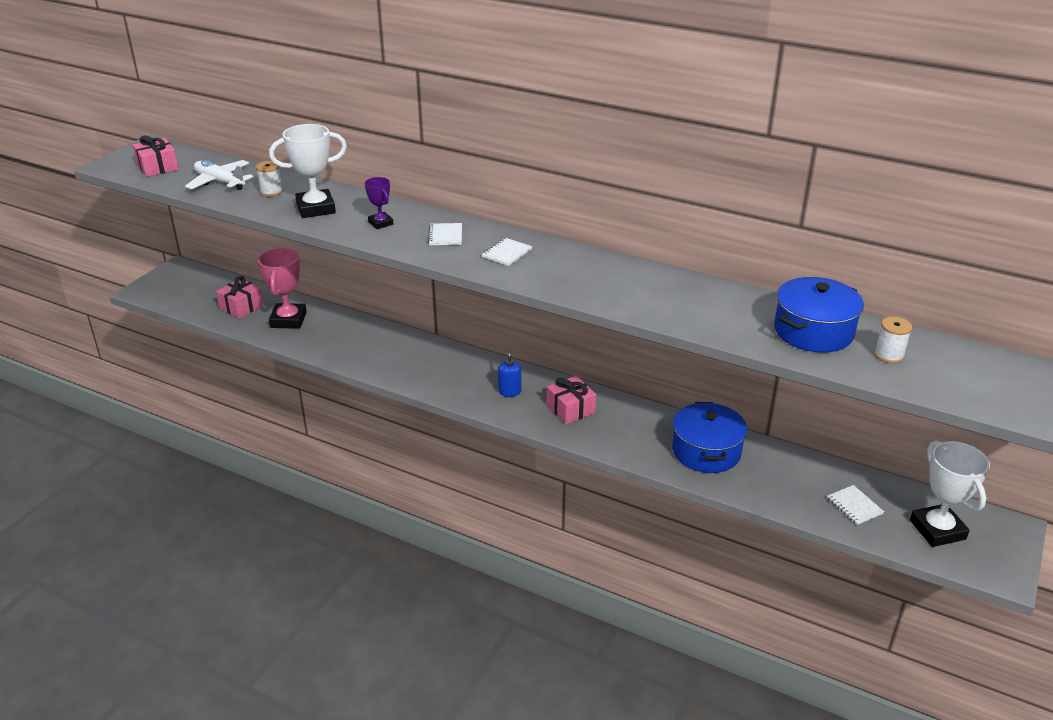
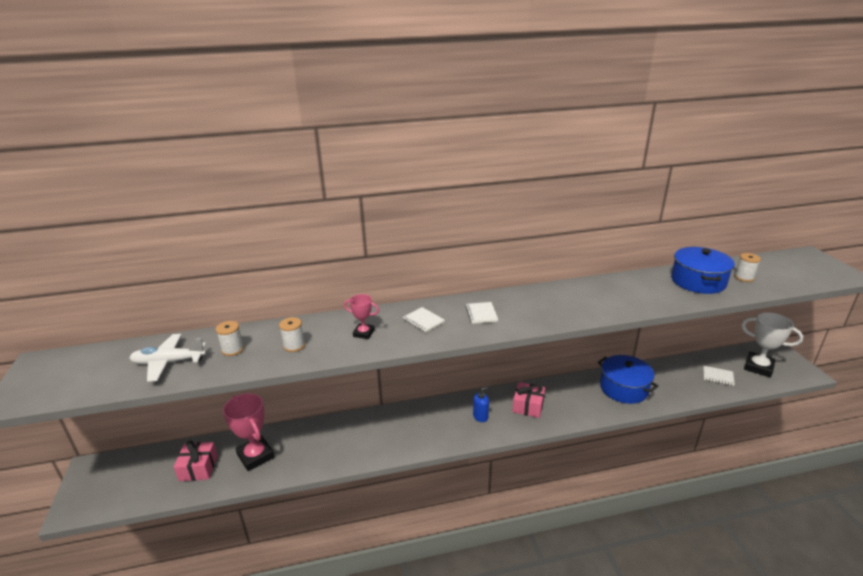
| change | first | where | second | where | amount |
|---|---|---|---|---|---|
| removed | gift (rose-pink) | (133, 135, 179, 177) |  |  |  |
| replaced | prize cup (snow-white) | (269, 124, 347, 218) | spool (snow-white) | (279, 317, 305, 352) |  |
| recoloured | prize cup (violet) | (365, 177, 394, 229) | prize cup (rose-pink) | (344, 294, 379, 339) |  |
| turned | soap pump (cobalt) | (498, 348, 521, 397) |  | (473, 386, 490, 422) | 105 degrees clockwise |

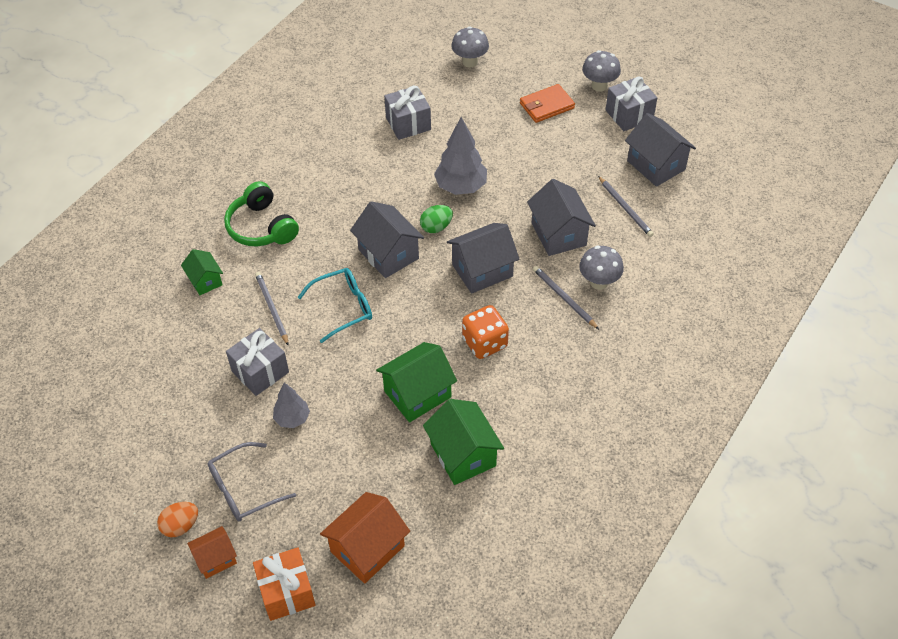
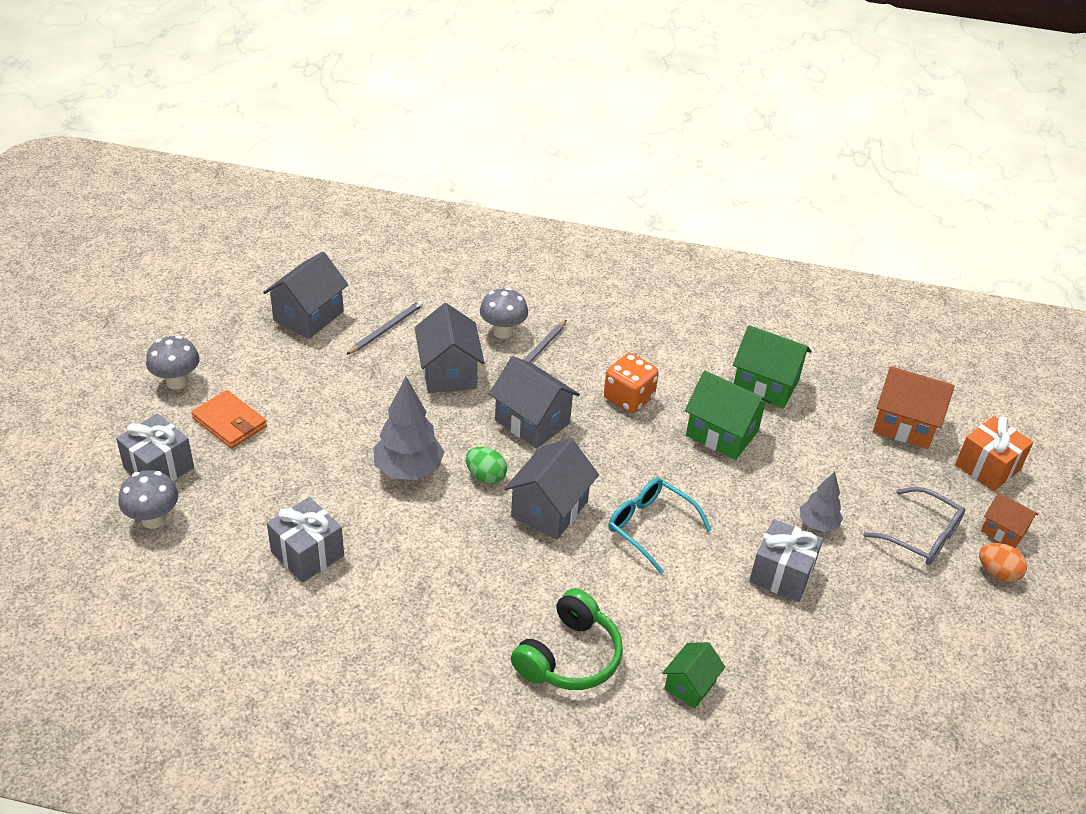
| change | first | where | second | where | amount |
|---|---|---|---|---|---|
| removed | wooden pencil (grey) | (255, 272, 289, 346) |  |  |  |
| turned | cottage (emerald) | (423, 399, 504, 485) |  | (733, 325, 811, 408) | 75 degrees clockwise |
| turned | cottage (grey) | (527, 179, 596, 256) |  | (415, 303, 485, 393) | 60 degrees counterclockwise |
| moved | gift (grey) | (606, 76, 657, 131) |  | (116, 413, 194, 482) |  |

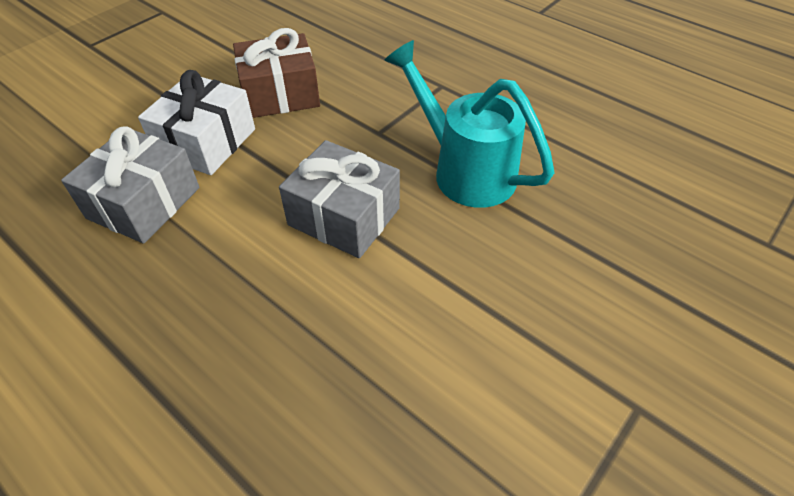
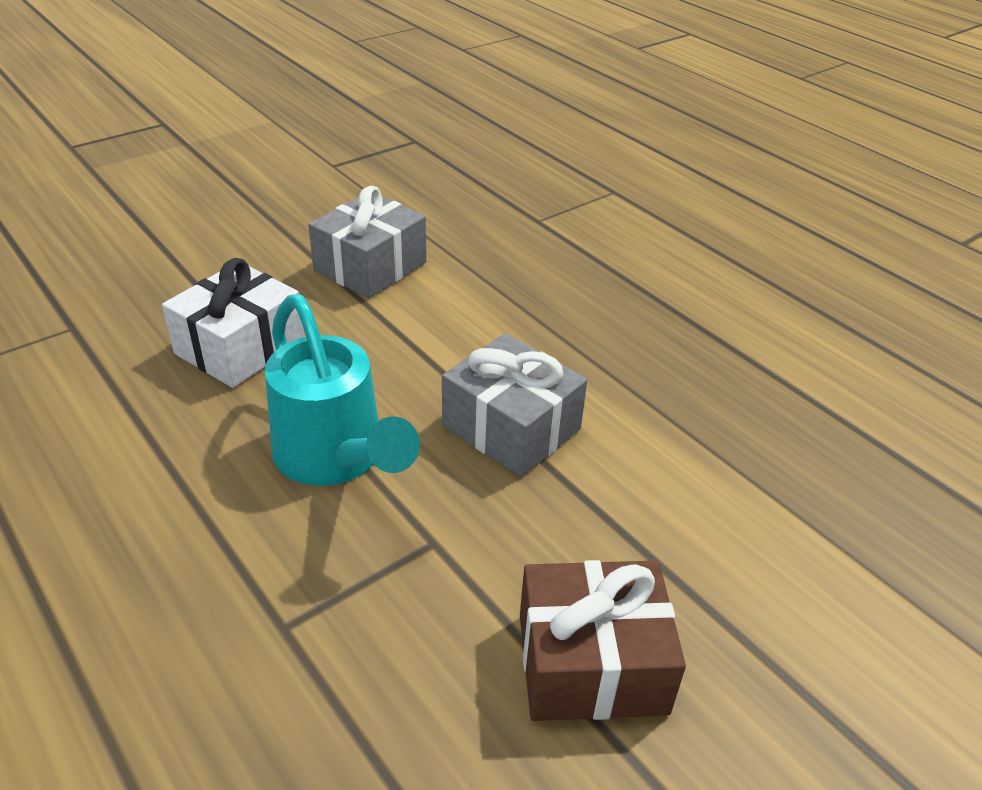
| change | first | where | second | where | amount |
|---|---|---|---|---|---|
| moved | gift (grey) | (61, 126, 199, 243) |  | (308, 186, 426, 298) |  |
| moved | gift (snow-white) | (138, 70, 255, 175) |  | (162, 258, 304, 388) |  |

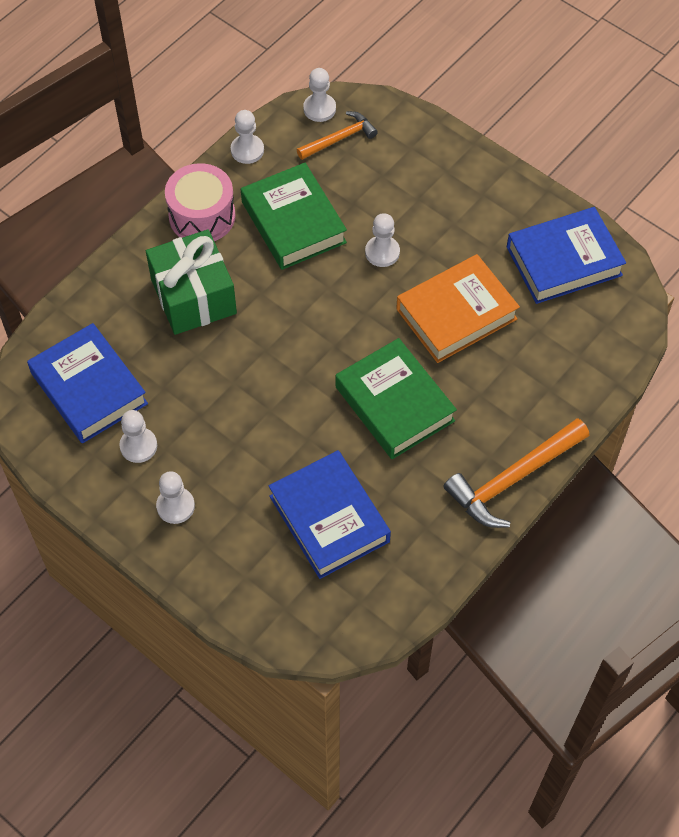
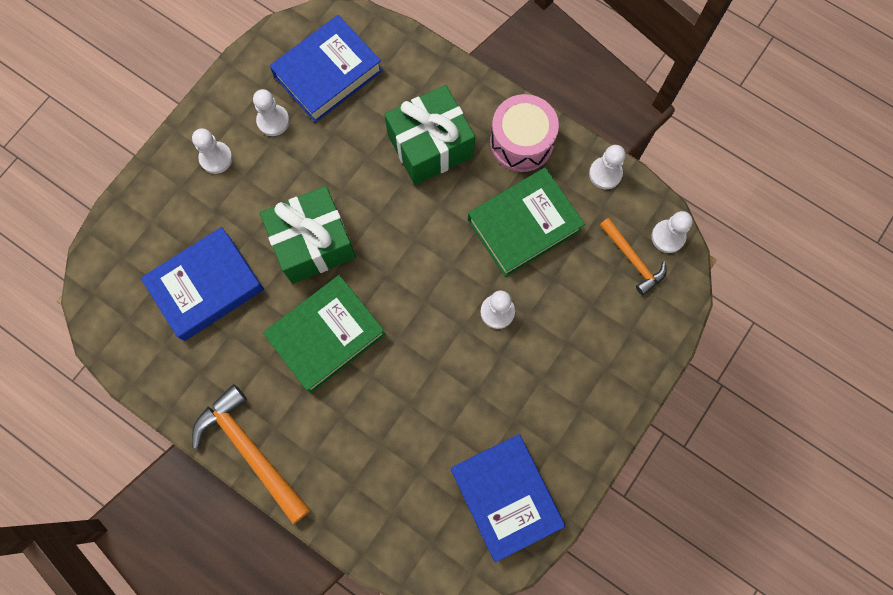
| change | first | where | second | where | amount |
|---|---|---|---|---|---|
| removed | hardback (bright orange) | (396, 254, 520, 363) |  |  |  |
| added |  |  | gift (emerald) | (260, 186, 356, 284) |  |

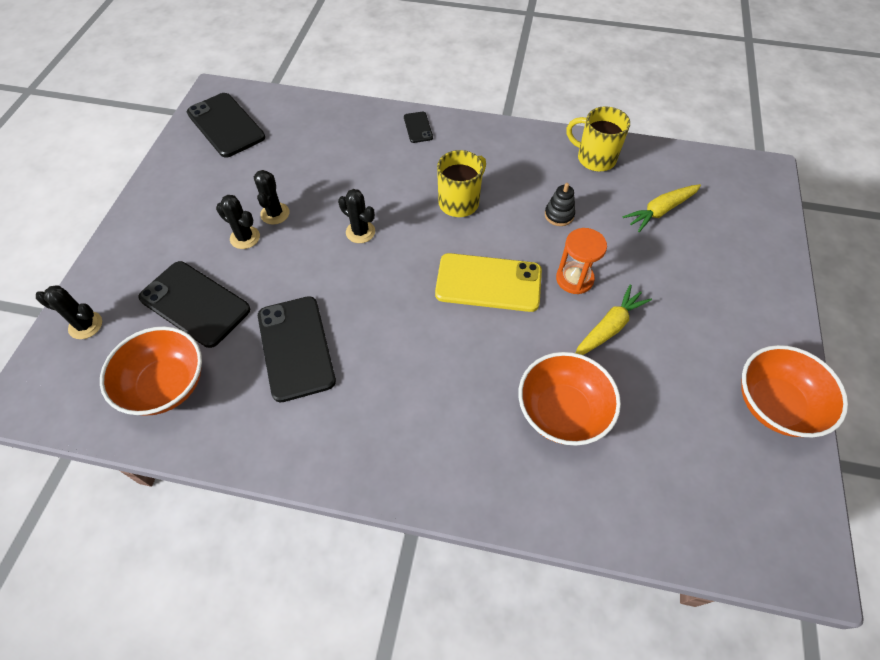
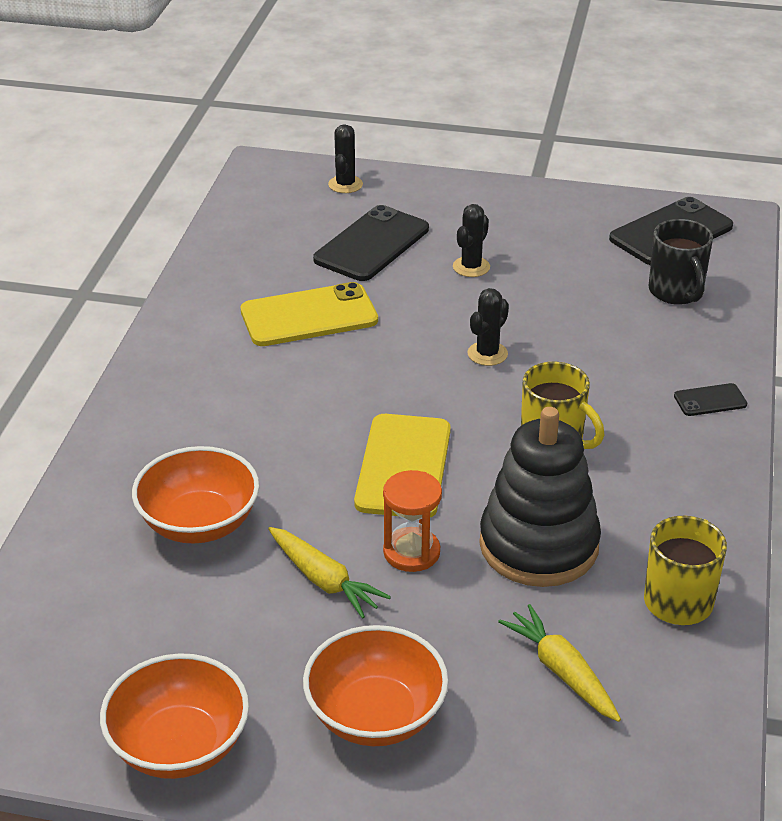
| change | first | where | second | where | amount |
|---|---|---|---|---|---|
| moved | serving bowl (bright orange) | (100, 326, 202, 416) |  | (303, 625, 448, 746) |  |
| removed | prickly plant (jet-black) | (254, 170, 290, 225) |  |  |  |
| recoloured | mobile phone (jet-black) | (258, 296, 336, 402) | mobile phone (yellow) | (241, 282, 378, 346) |  |
| resized | stacking rings (jet-black) | (545, 183, 575, 226) |  | (479, 407, 601, 587) | x2.49 |
| added |  |  | mug (jet-black) | (649, 219, 713, 305) |  |

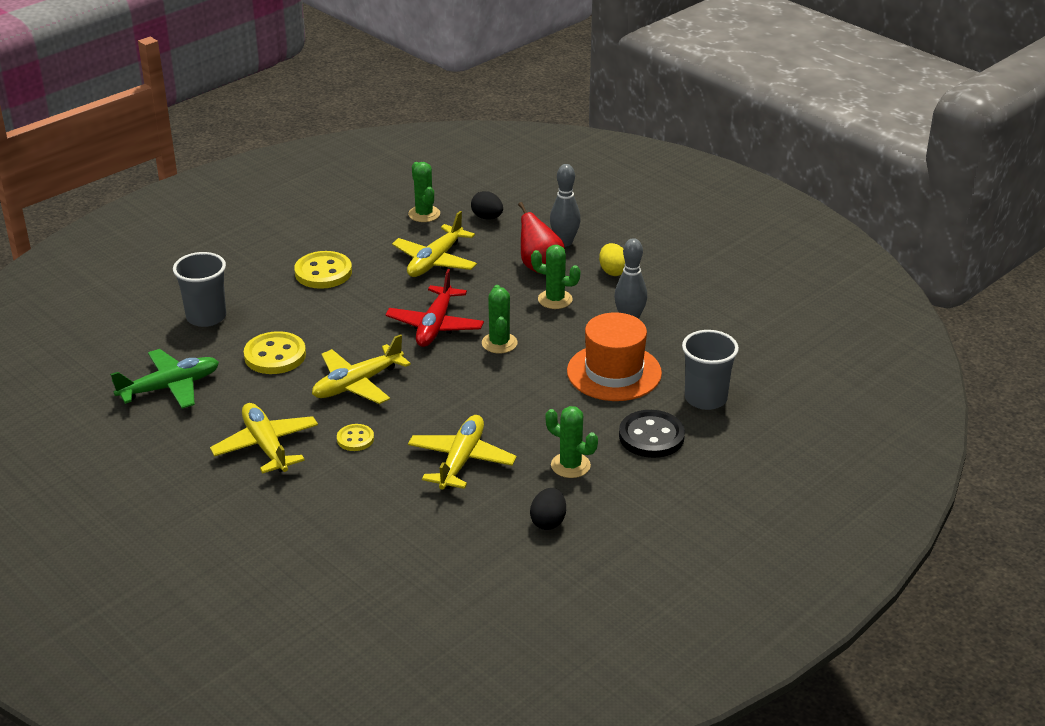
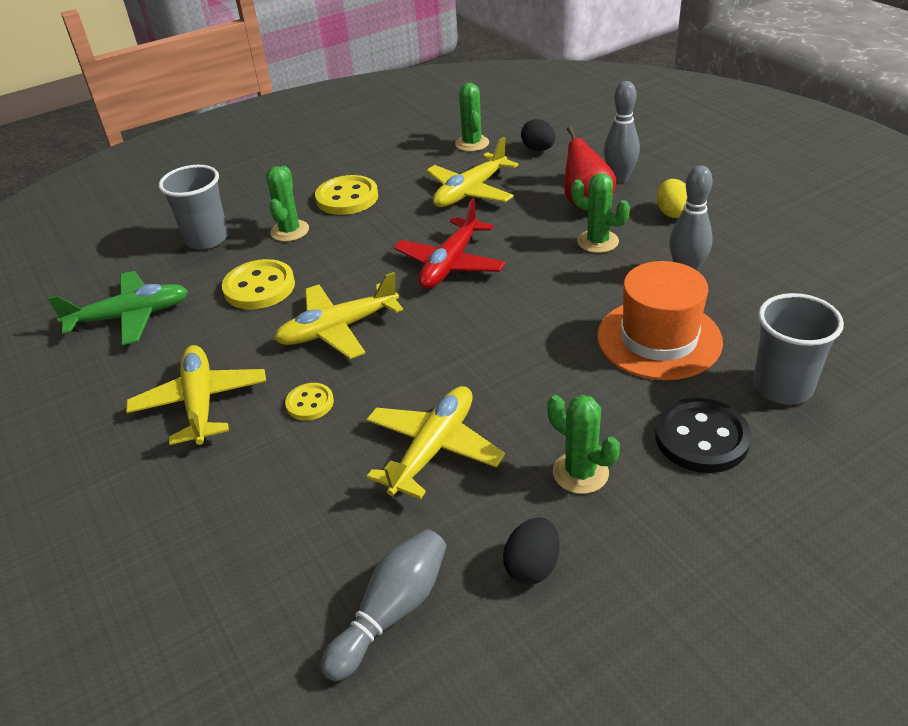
| change | first | where | second | where | amount |
|---|---|---|---|---|---|
| moved | prickly plant (emerald) | (482, 285, 518, 353) |  | (266, 166, 309, 242) |  |
| added |  |  | bowling pin (grey) | (321, 529, 447, 681) |  |

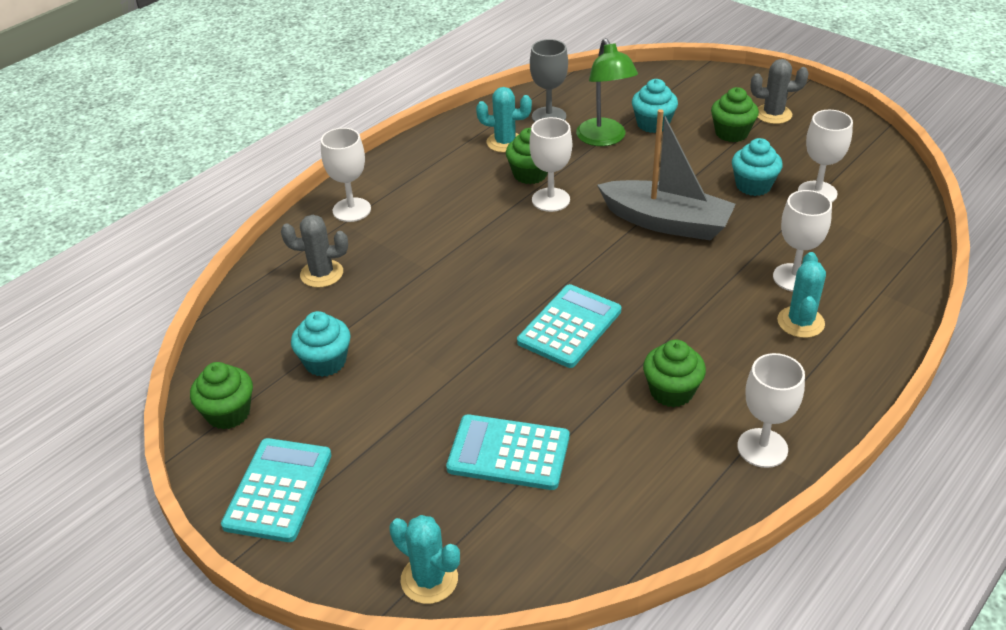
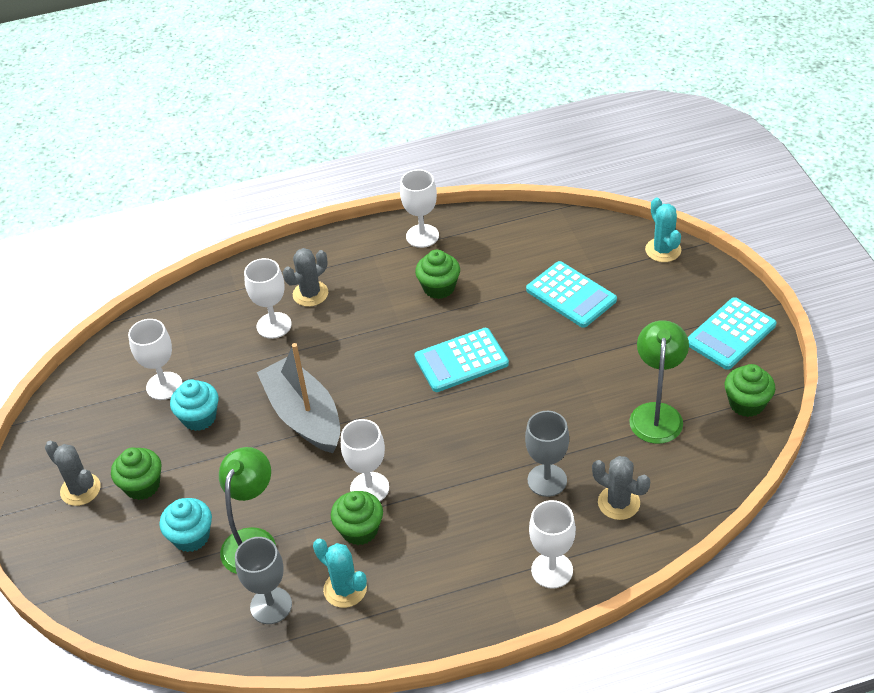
| change | first | where | second | where | amount |
|---|---|---|---|---|---|
| replaced | fairy cake (turquoise) | (291, 311, 351, 377) | reading lamp (emerald) | (629, 320, 689, 444) |  |
| recoloured | prickly plant (turquoise) | (777, 252, 826, 338) | prickly plant (grey) | (283, 248, 328, 307) |  |
| added |  |  | chalice (grey) | (525, 411, 569, 497) |  |

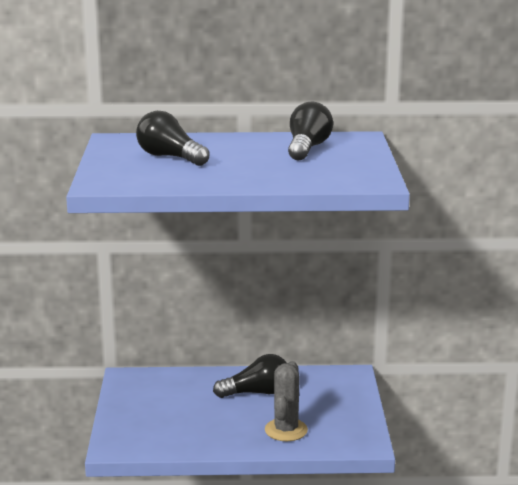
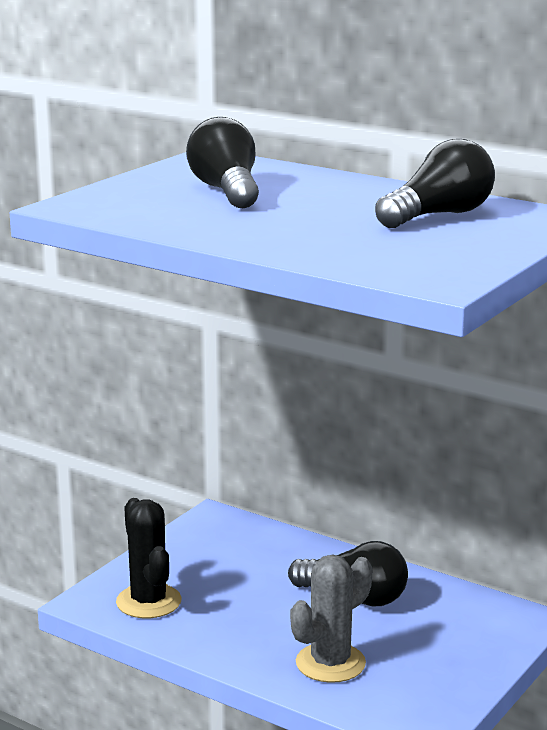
| change | first | where | second | where | amount |
|---|---|---|---|---|---|
| added |  |  | prickly plant (jet-black) | (116, 498, 182, 618) |  |

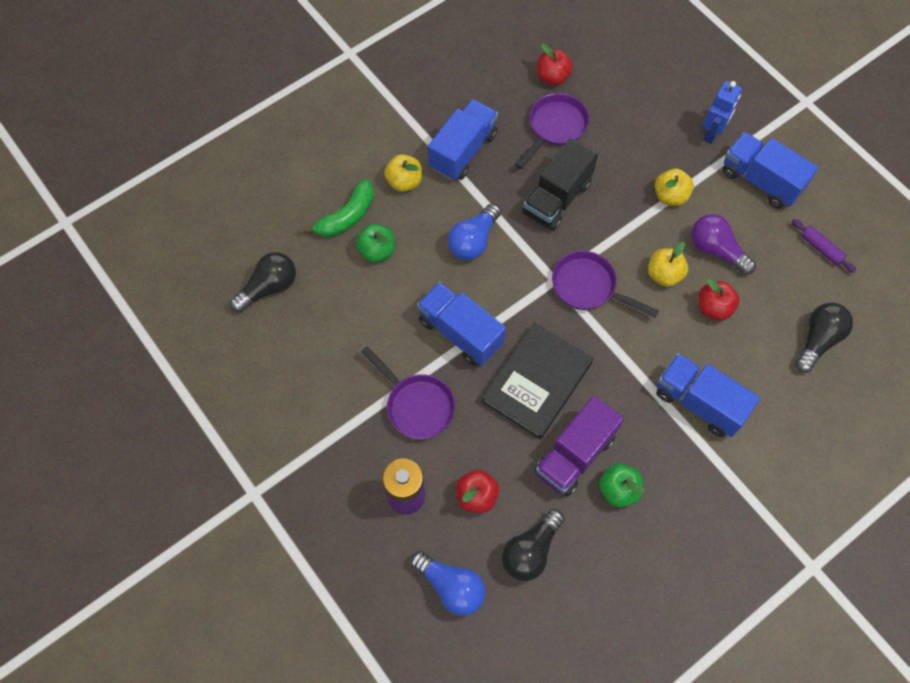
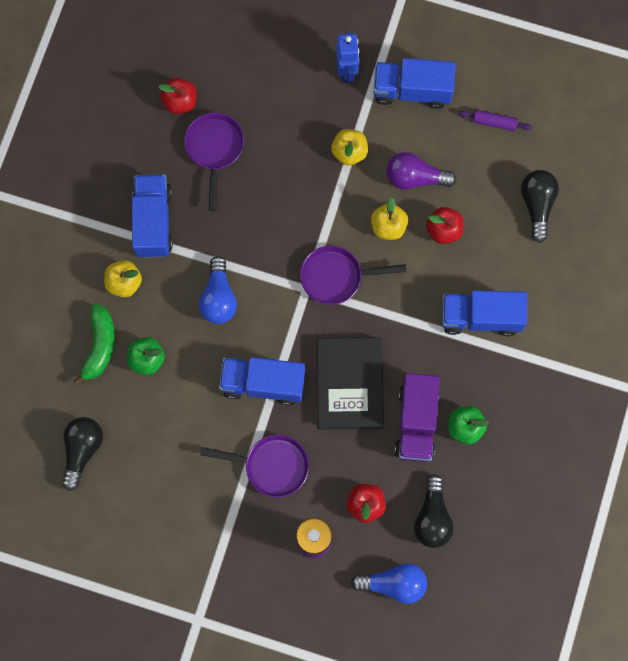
| change | first | where | second | where | amount |
|---|---|---|---|---|---|
| removed | lorry (jet-black) | (522, 138, 598, 231) |  |  |  |

